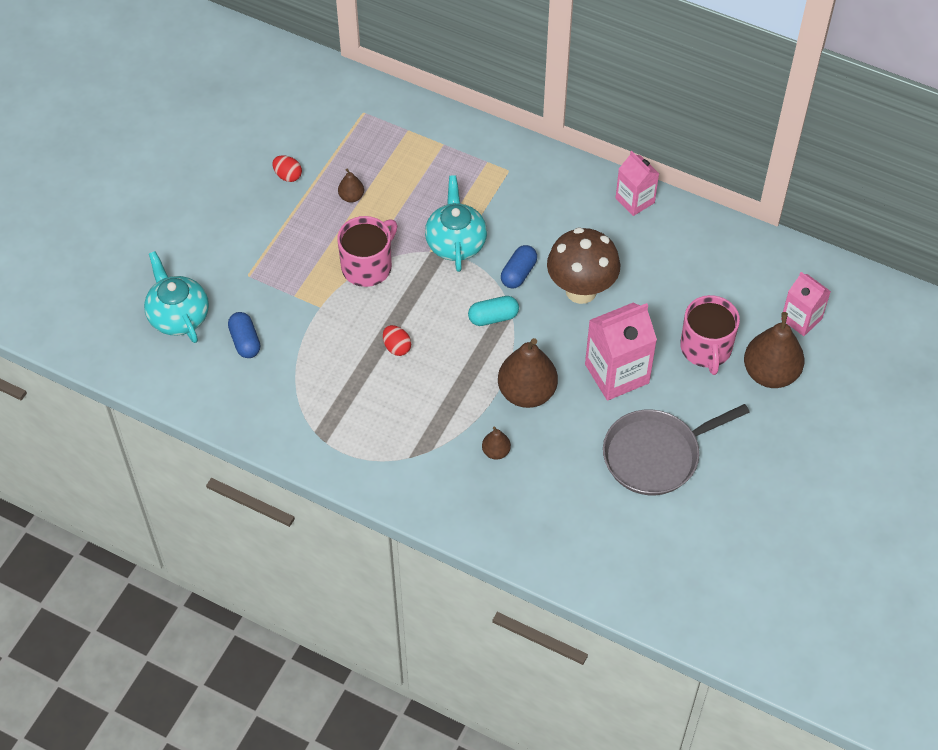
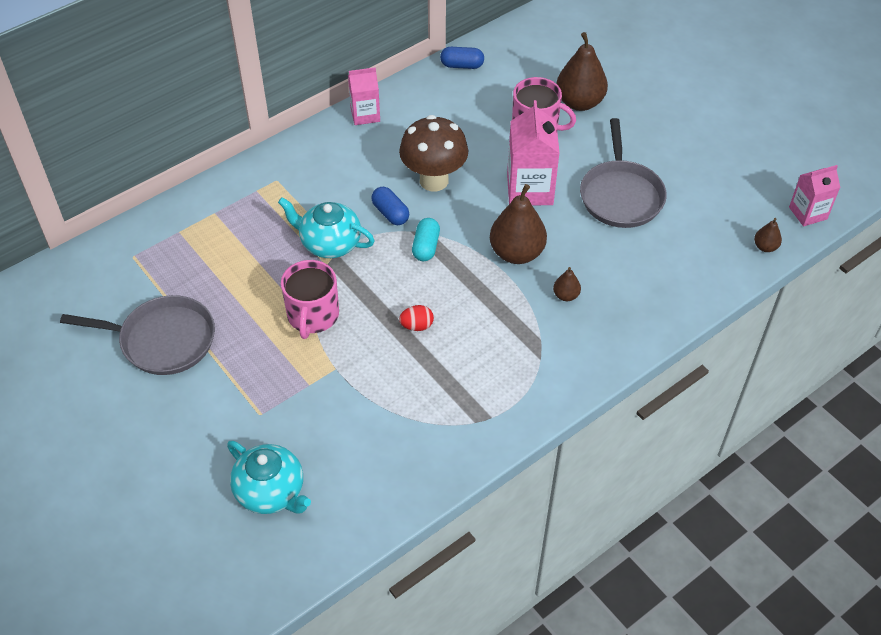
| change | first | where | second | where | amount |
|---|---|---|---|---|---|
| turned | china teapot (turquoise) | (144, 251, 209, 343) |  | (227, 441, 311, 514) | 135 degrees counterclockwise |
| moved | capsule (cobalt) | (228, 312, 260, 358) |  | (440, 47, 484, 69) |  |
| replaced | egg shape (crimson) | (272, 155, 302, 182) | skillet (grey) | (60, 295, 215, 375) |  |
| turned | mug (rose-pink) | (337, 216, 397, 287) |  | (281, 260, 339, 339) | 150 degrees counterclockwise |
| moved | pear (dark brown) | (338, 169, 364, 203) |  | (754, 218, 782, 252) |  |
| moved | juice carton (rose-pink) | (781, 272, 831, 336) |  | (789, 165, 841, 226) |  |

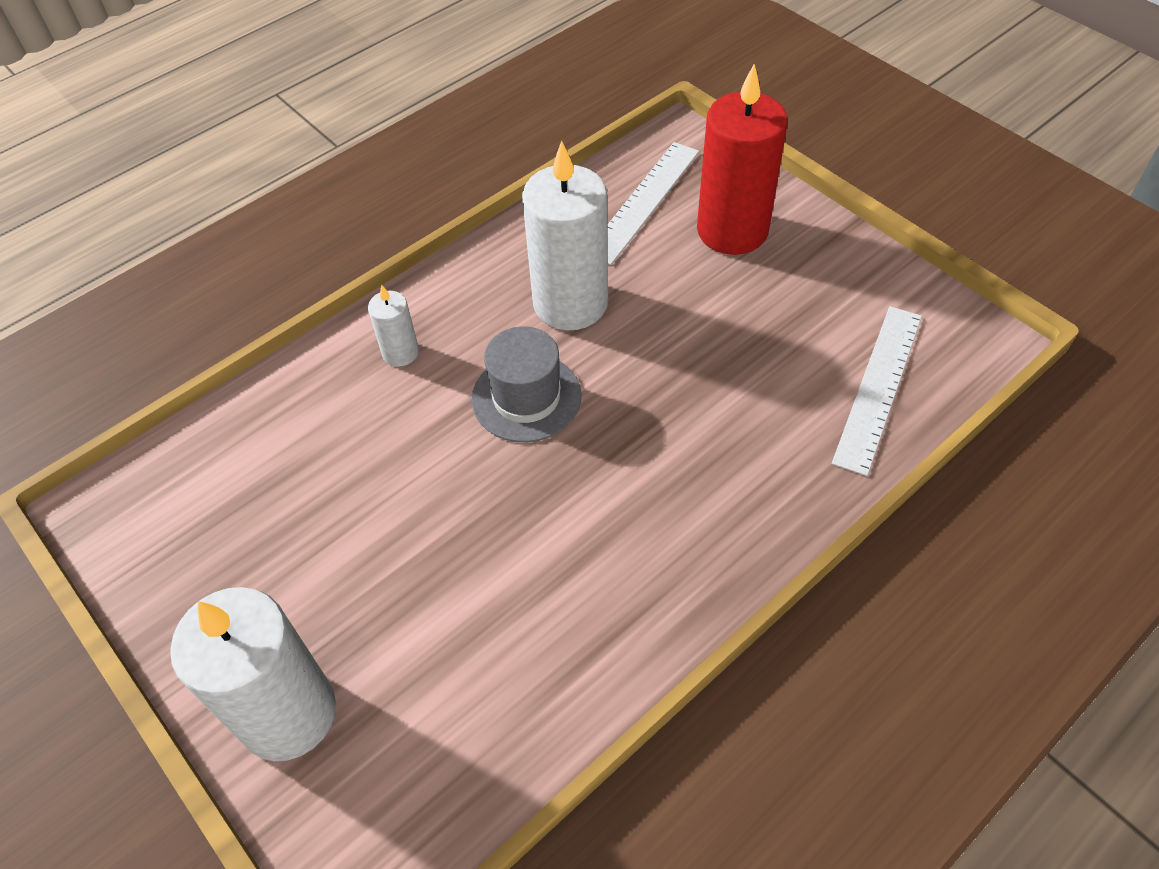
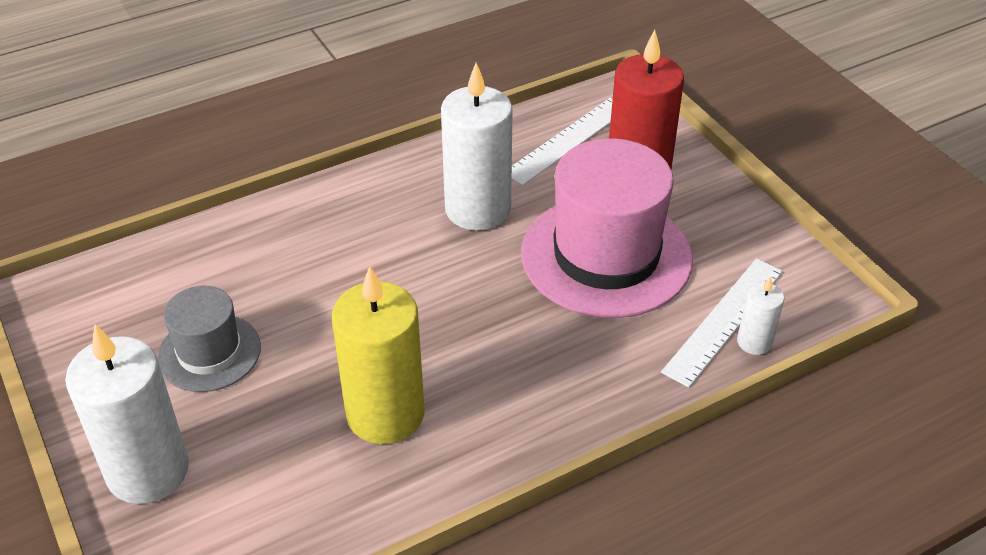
| change | first | where | second | where | amount |
|---|---|---|---|---|---|
| moved | pillar candle (snow-white) | (368, 285, 419, 367) |  | (737, 276, 784, 355) |  |
| moved | tall hat (grey) | (472, 326, 582, 442) |  | (157, 285, 261, 392) |  |
| added |  |  | pillar candle (yellow) | (332, 266, 424, 444) |  |
| added |  |  | tall hat (rose-pink) | (521, 138, 693, 318) |  |

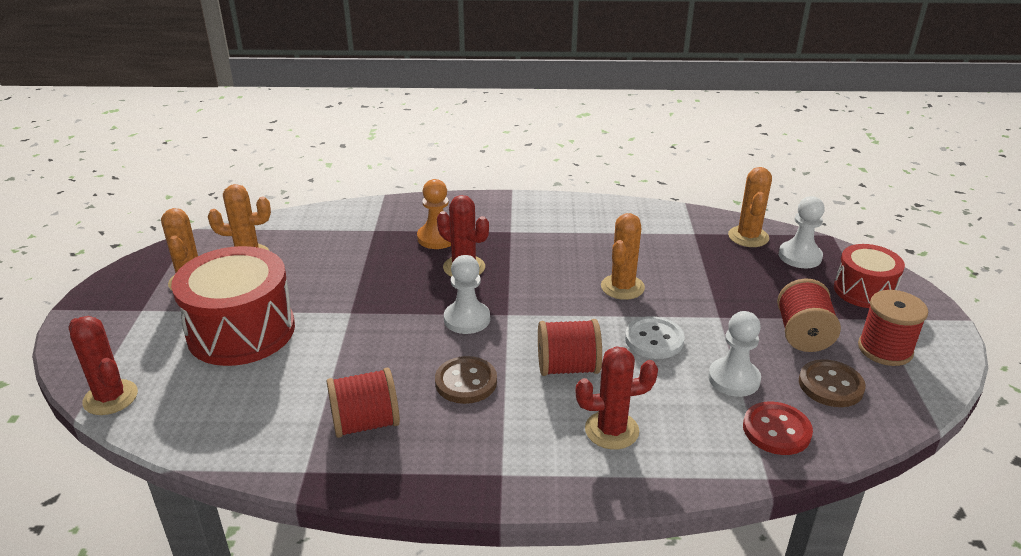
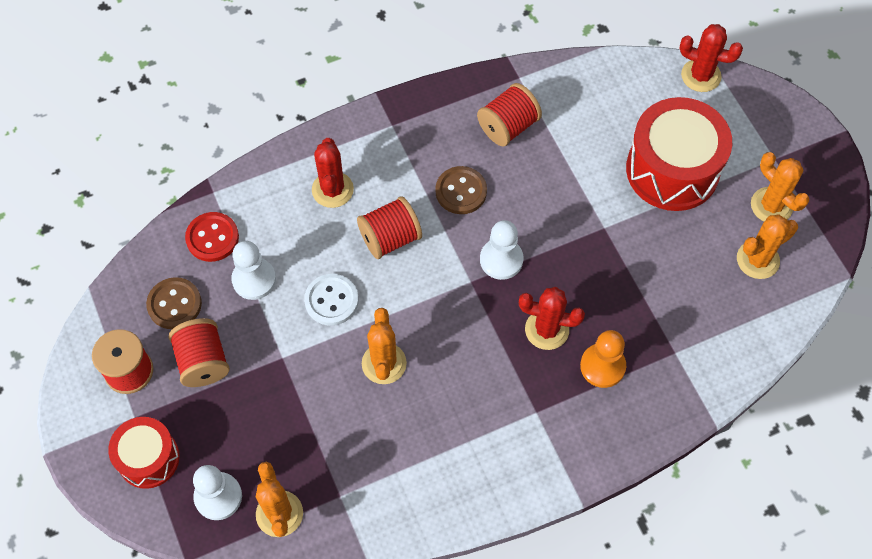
| change | first | where | second | where | amount |
|---|---|---|---|---|---|
| turned | prickly plant (crimson) | (575, 346, 658, 450) |  | (312, 138, 354, 208) | 60 degrees counterclockwise |

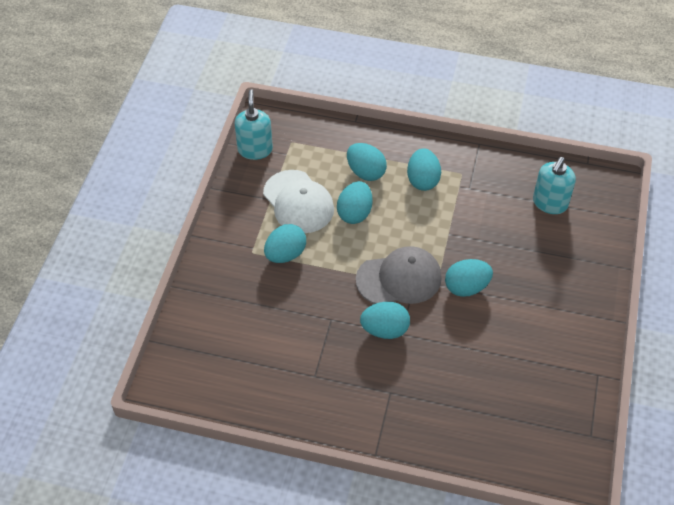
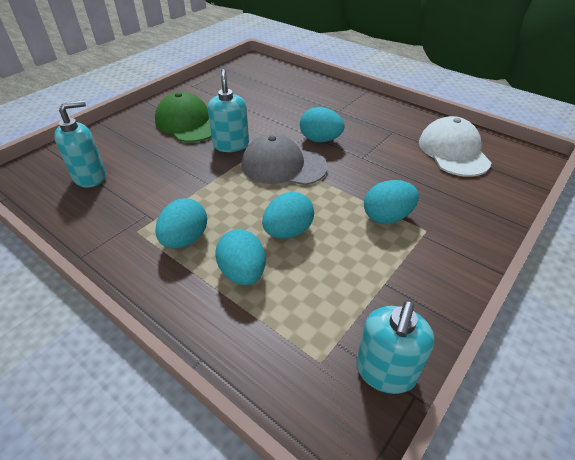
| change | first | where | second | where | amount |
|---|---|---|---|---|---|
| moved | cap (snow-white) | (263, 170, 334, 233) |  | (419, 116, 491, 177) |  |
| replaced | egg shape (turquoise) | (445, 259, 493, 297) | soap pump (turquoise) | (207, 69, 249, 152) |  |
| added |  |  | cap (emerald) | (155, 92, 212, 142) |  |

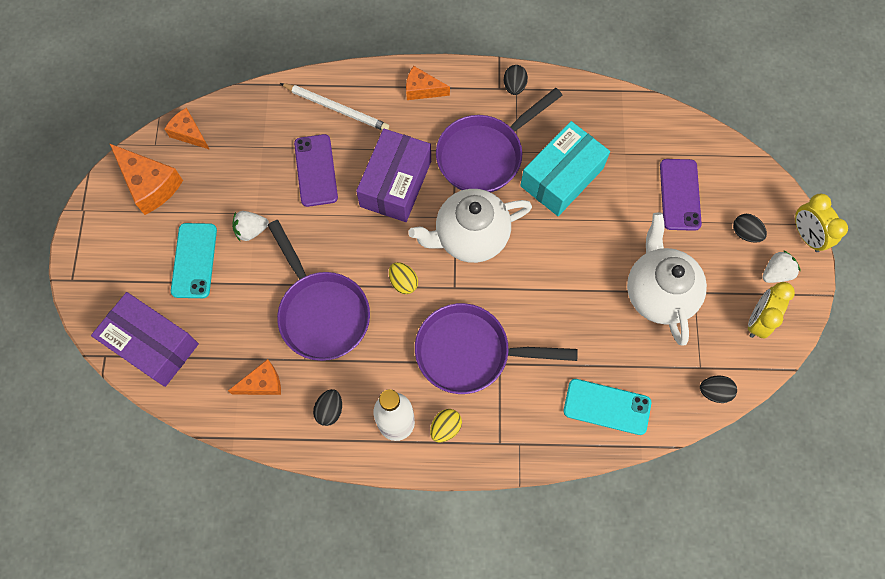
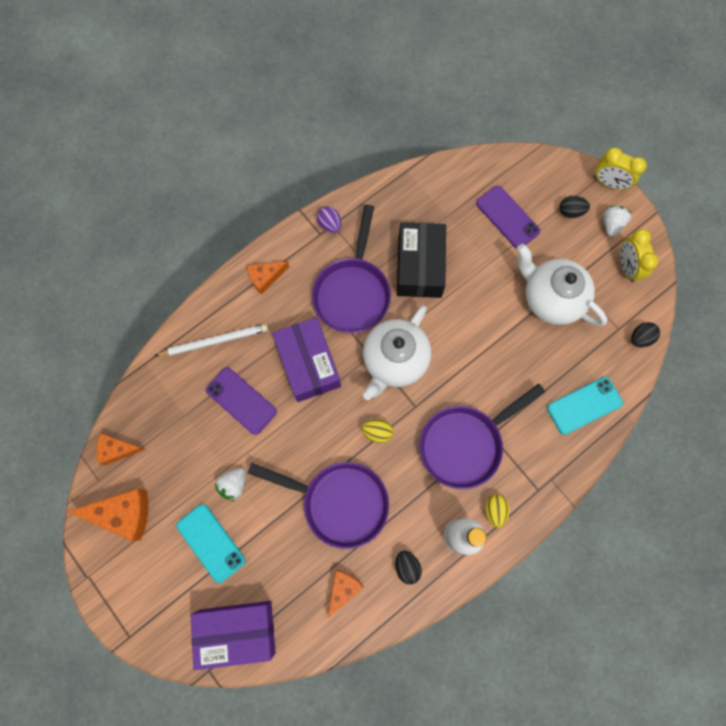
| change | first | where | second | where | amount |
|---|---|---|---|---|---|
| recoloured | egg shape (jet-black) | (504, 65, 528, 95) | egg shape (violet) | (317, 206, 341, 233) |  |
| recoloured | package (turquoise) | (520, 121, 610, 216) | package (jet-black) | (397, 222, 446, 298) |  |

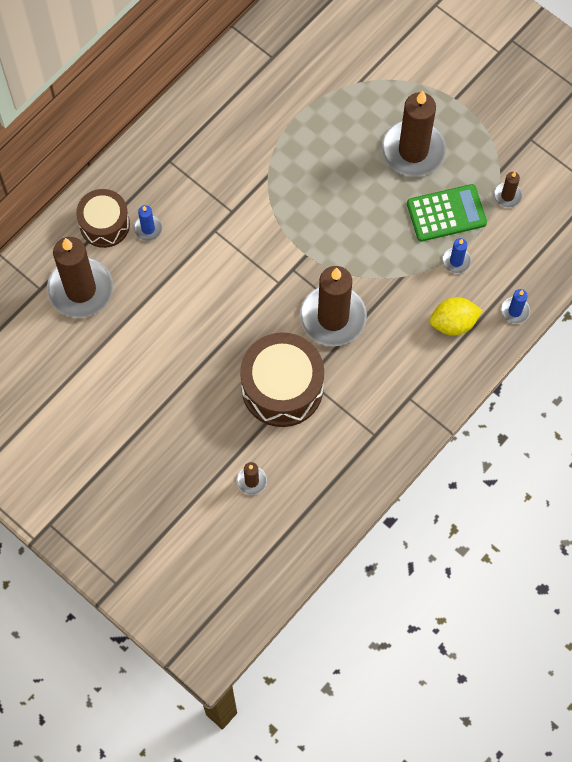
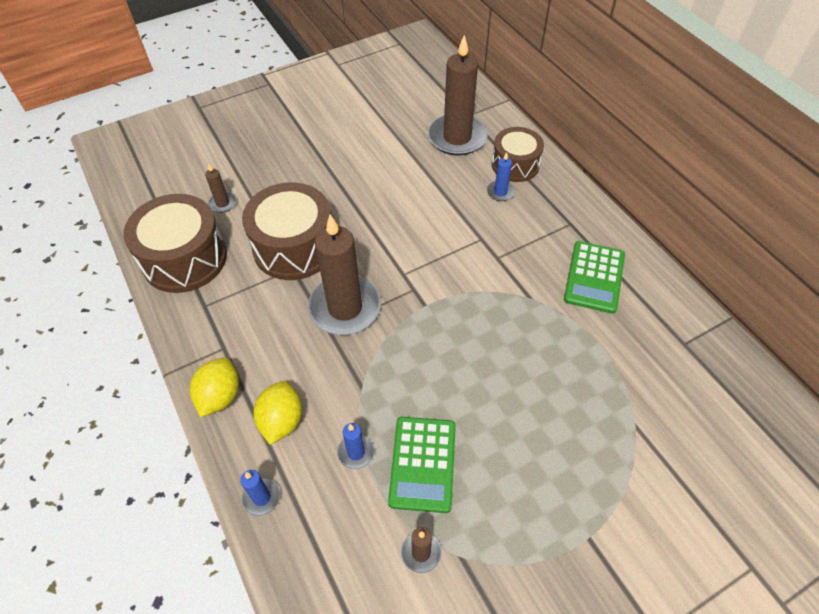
| change | first | where | second | where | amount |
|---|---|---|---|---|---|
| removed | pillar candle (dark brown) | (382, 91, 446, 177) |  |  |  |
| added |  |  | drum (dark brown) | (123, 194, 227, 293) |  |
| added |  |  | lemon (yellow) | (190, 358, 239, 417) |  |
| added |  |  | calculator (emerald) | (564, 241, 625, 314) |  |

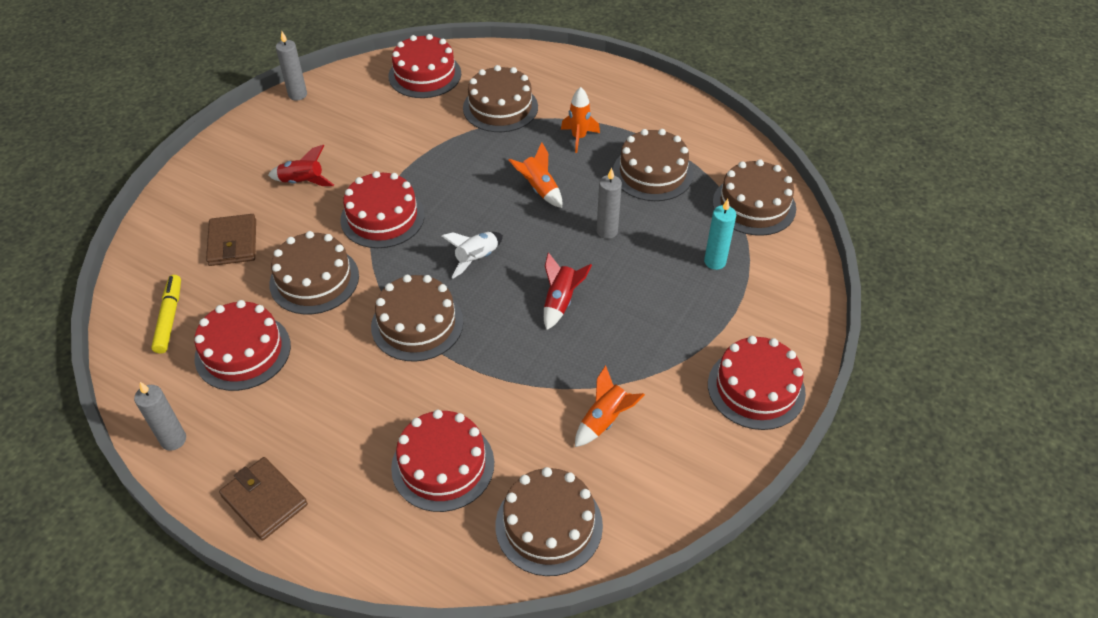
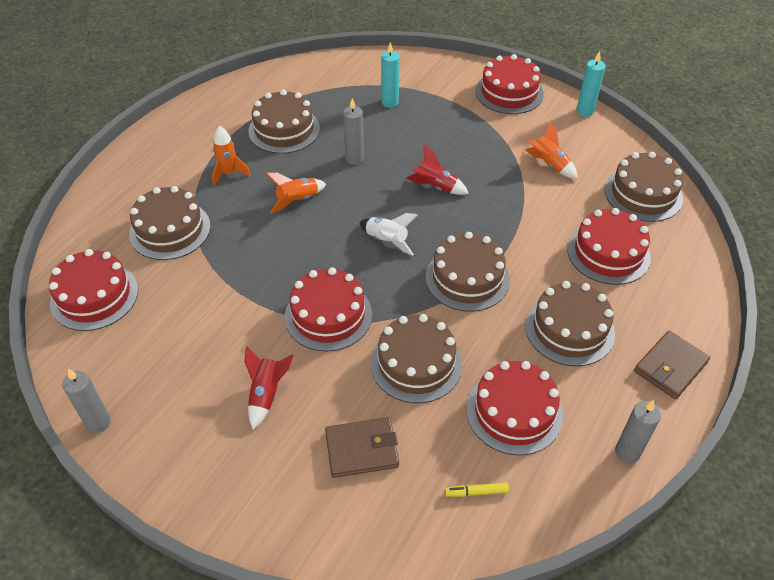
| change | first | where | second | where | amount |
|---|---|---|---|---|---|
| resized | felt pen (yellow) | (151, 275, 181, 354) |  | (445, 483, 509, 497) | x0.61 |
| moved | layer cake (dark brown) | (713, 159, 796, 236) |  | (525, 281, 615, 366) |  |
| added |  |  | pillar candle (turquoise) | (576, 51, 606, 117) |  |

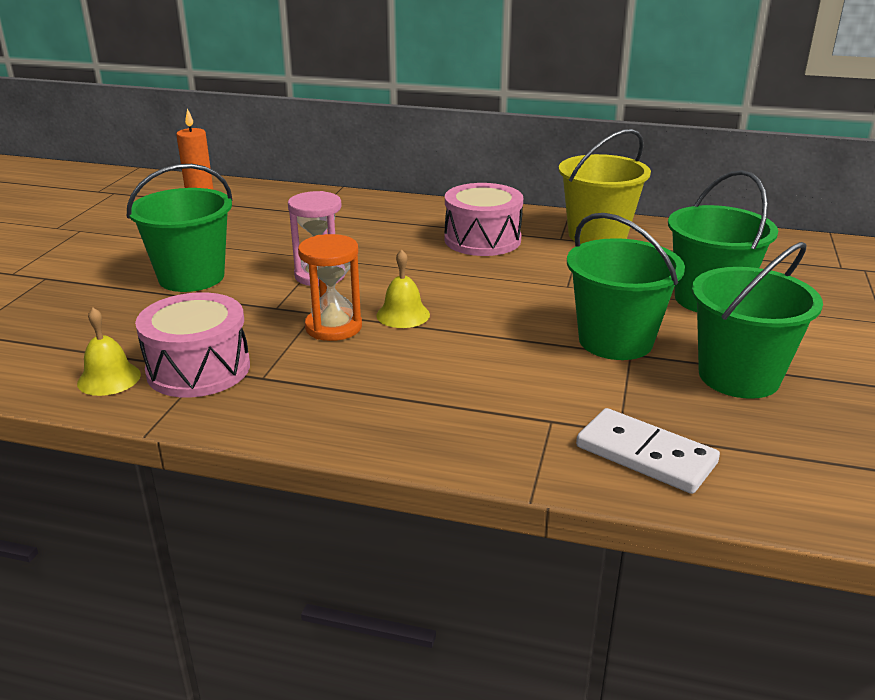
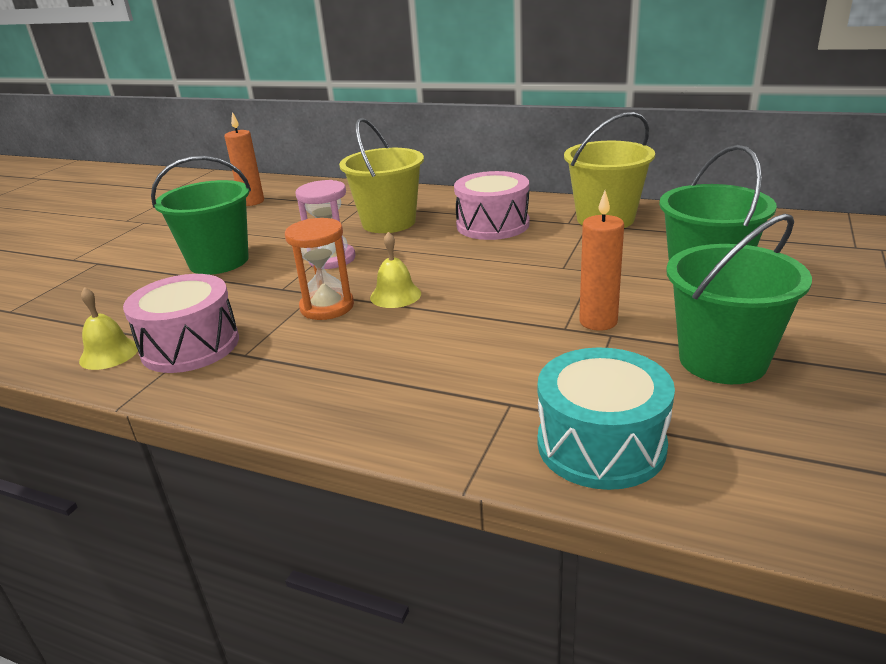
| change | first | where | second | where | amount |
|---|---|---|---|---|---|
| replaced | sand bucket (emerald) | (567, 213, 685, 360) | pillar candle (bright orange) | (579, 191, 624, 331) |  |
| replaced | domino (snow-white) | (576, 408, 720, 494) | drum (turquoise) | (538, 347, 675, 490) |  |
| added |  |  | sand bucket (yellow) | (339, 118, 424, 233) |  |

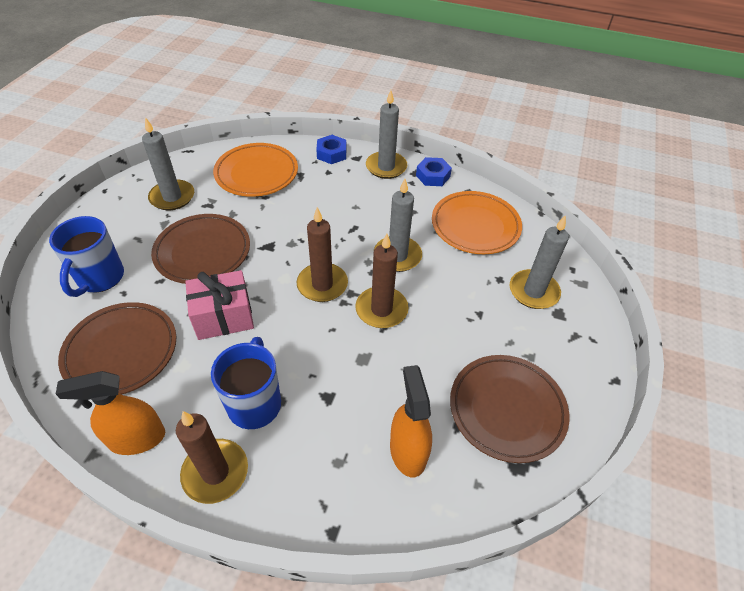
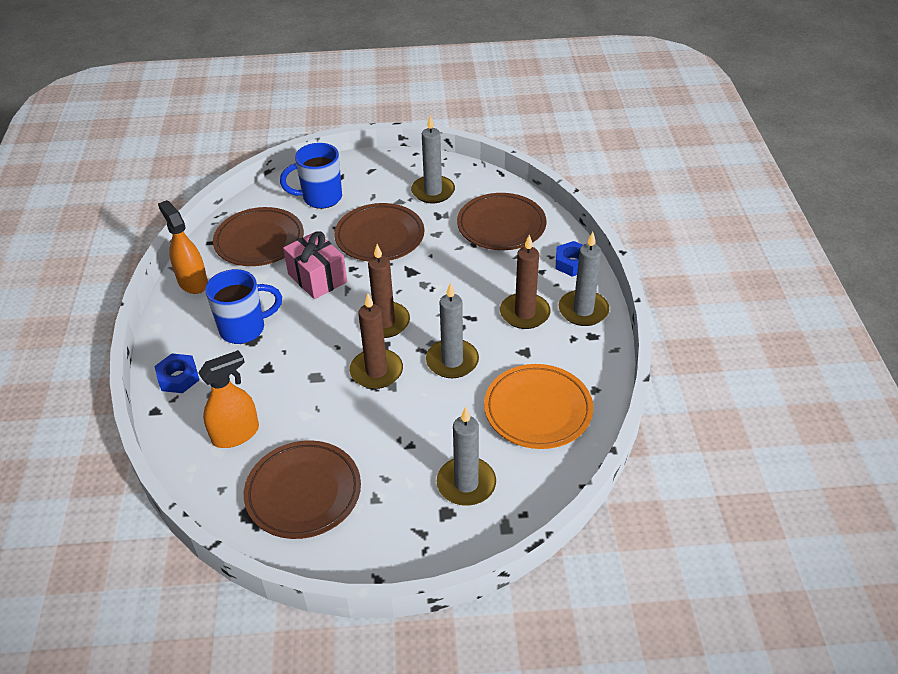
| change | first | where | second | where | amount |
|---|---|---|---|---|---|
| moved | pillar candle (dark brown) | (176, 411, 248, 504) |  | (500, 235, 551, 329) |  |
| recoloured | flat dish (bright orange) | (213, 143, 298, 197) | flat dish (dark brown) | (457, 193, 547, 250) |  |
| moved | nut (cobalt) | (416, 157, 452, 186) |  | (155, 353, 199, 393) |  |

